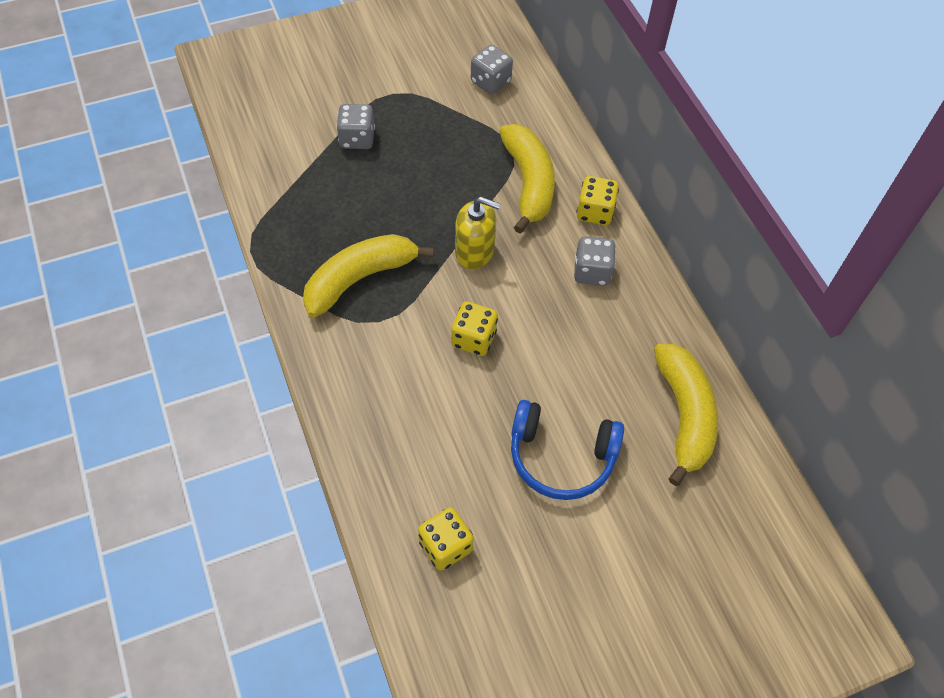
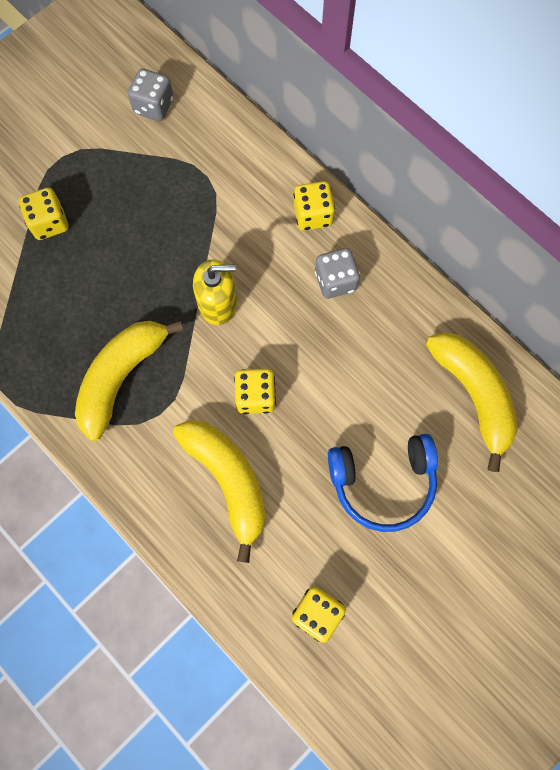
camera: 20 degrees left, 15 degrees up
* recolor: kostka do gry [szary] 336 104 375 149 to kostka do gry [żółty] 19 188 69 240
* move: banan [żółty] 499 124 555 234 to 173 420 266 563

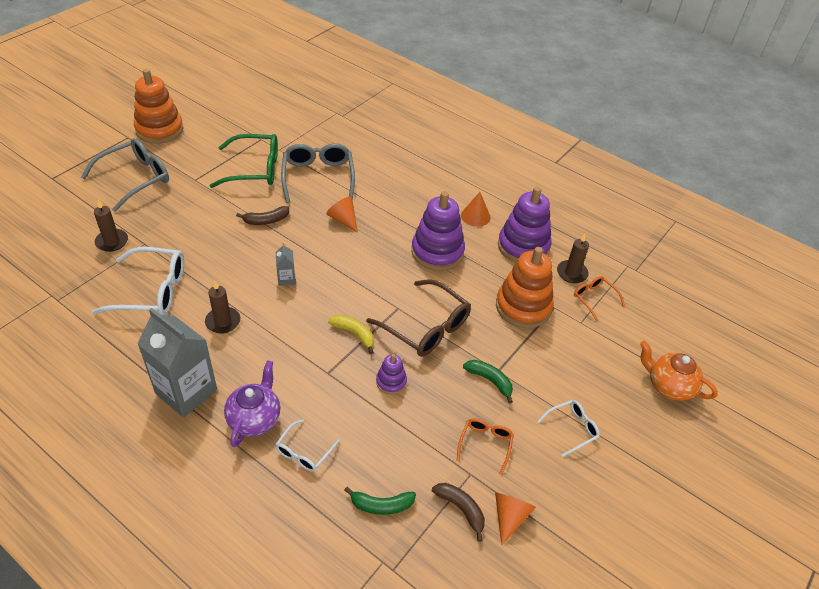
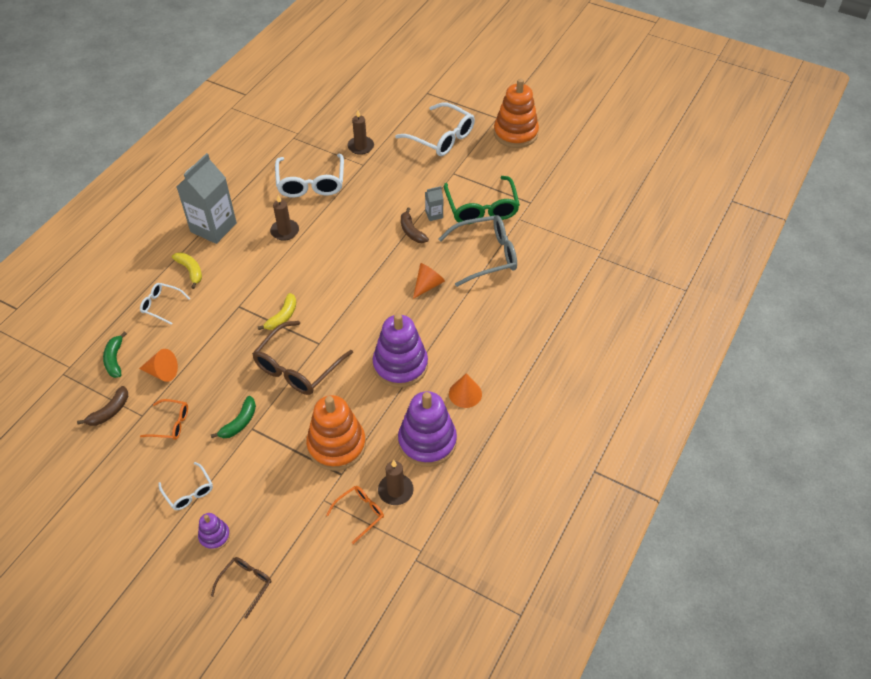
camera: 85 degrees right, 5 degrees up
* recolor: okulary [szary] 81 138 169 212 to okulary [biały] 395 102 475 156
* move: karton mleka [szary] 276 243 295 286 to 425 186 443 221
* replace: imbryk [pomarańczowy] 640 341 718 401 to okulary [brązowy] 211 557 271 619
* move: zabawka nakładanka [fioletowy] 376 354 407 395 to 198 513 230 551
* replace: imbryk [fioletowy] 224 360 280 447 to banan [żółty] 172 252 202 289
* move: stożek [pomarańczowy] 495 493 536 545 to 139 349 178 382

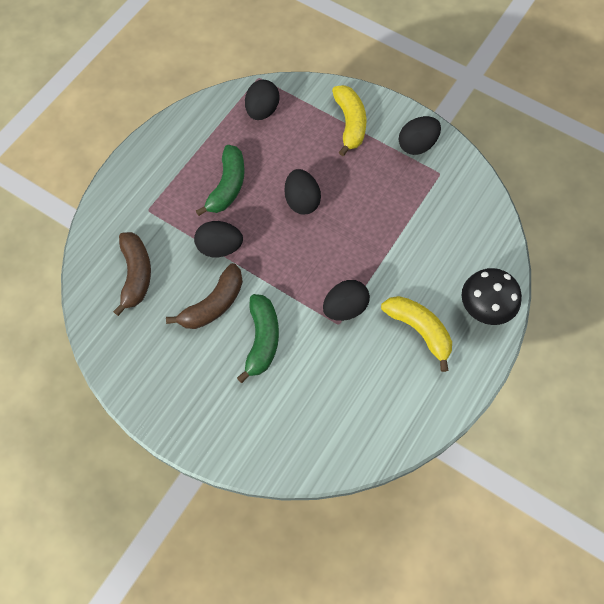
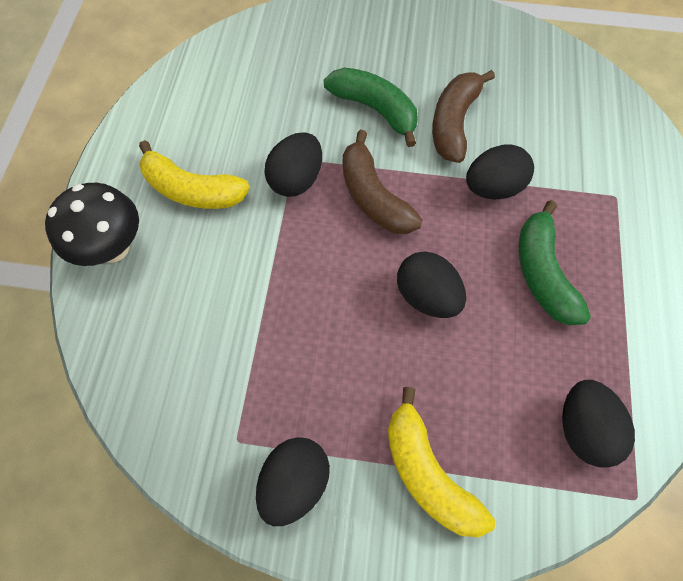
camera: 155 degrees right, 0 degrees up
* move: banan [brązowy] 113 232 151 316 to 343 130 423 234
* rotate: banan [zielony] 237 294 279 383 = 324 68 418 147 150 degrees clockwise

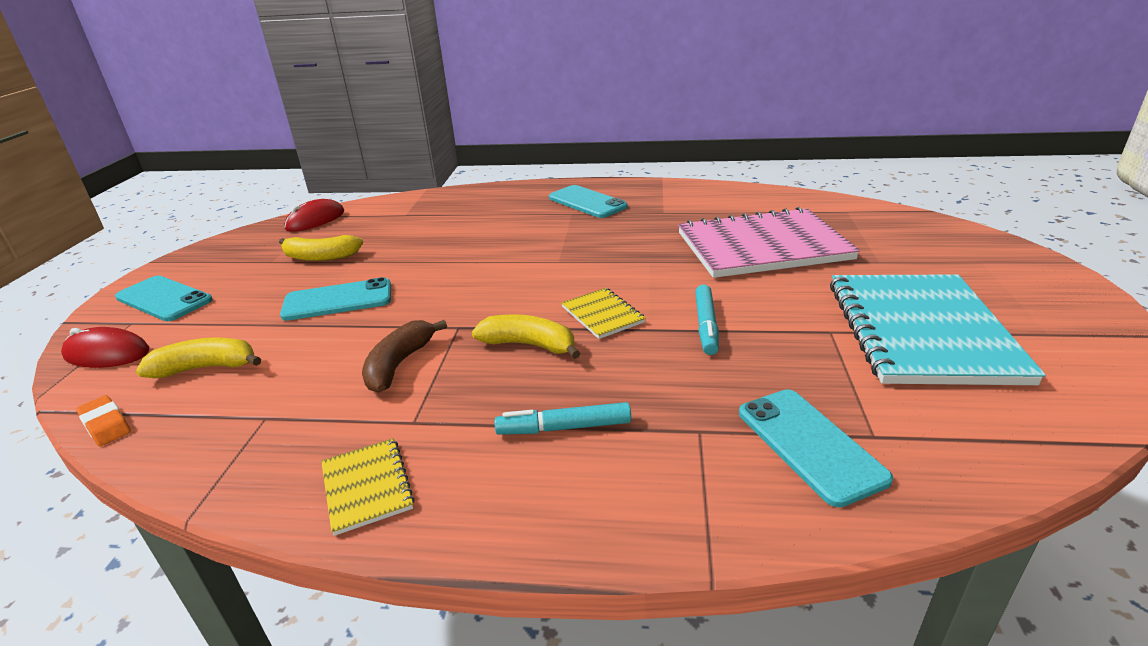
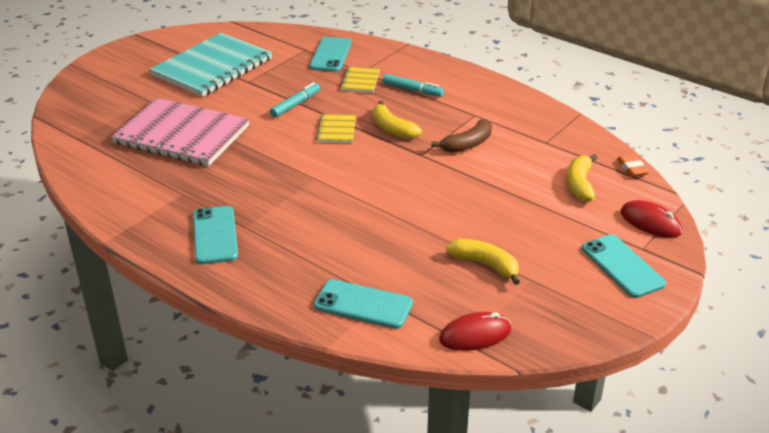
camera: 150 degrees left, 5 degrees up
* move: telefon [turkusowy] 280 277 391 321 to 314 279 413 329
* rotate: banan [żółty] 136 337 261 378 = 567 154 597 202 75 degrees clockwise
* move: zeszyt [żółty] 321 438 415 536 to 340 67 380 93

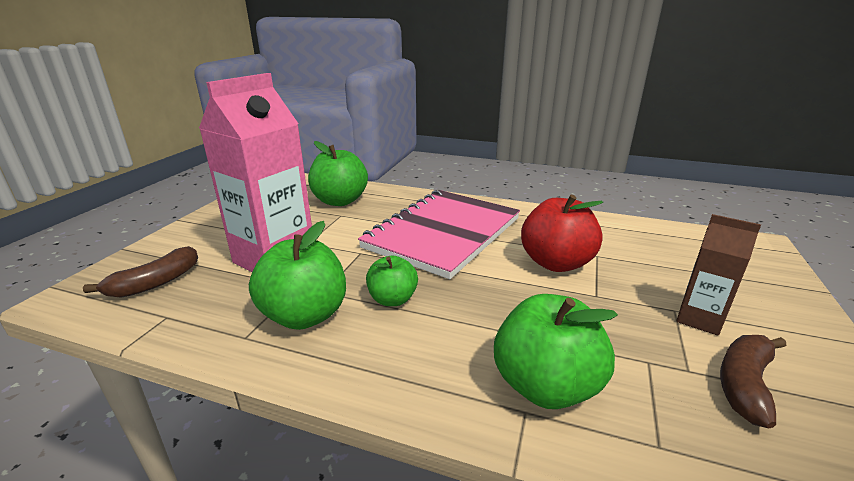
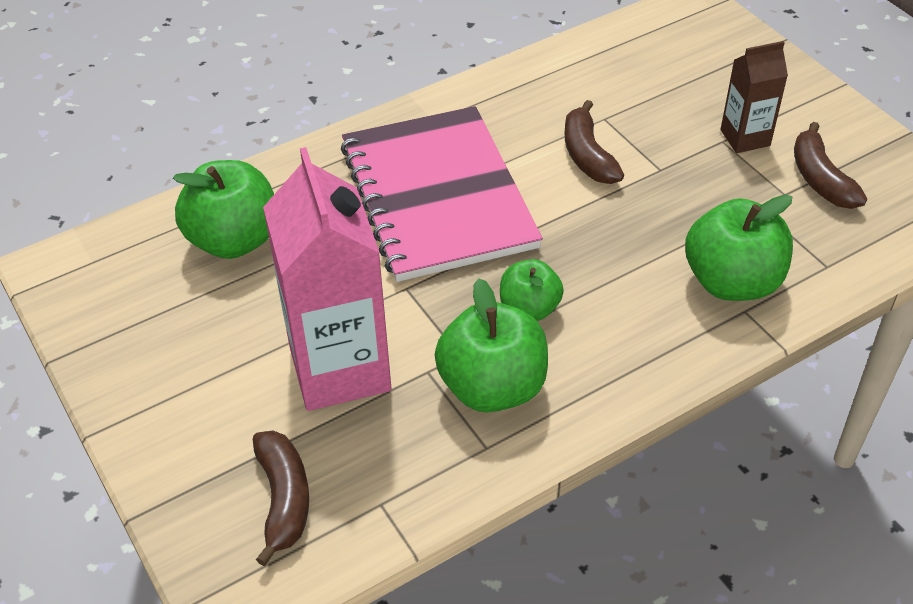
camera: 50 degrees left, 20 degrees up
* replace: jabłko [czerwony] 521 195 603 272 to banan [brązowy] 565 100 624 184

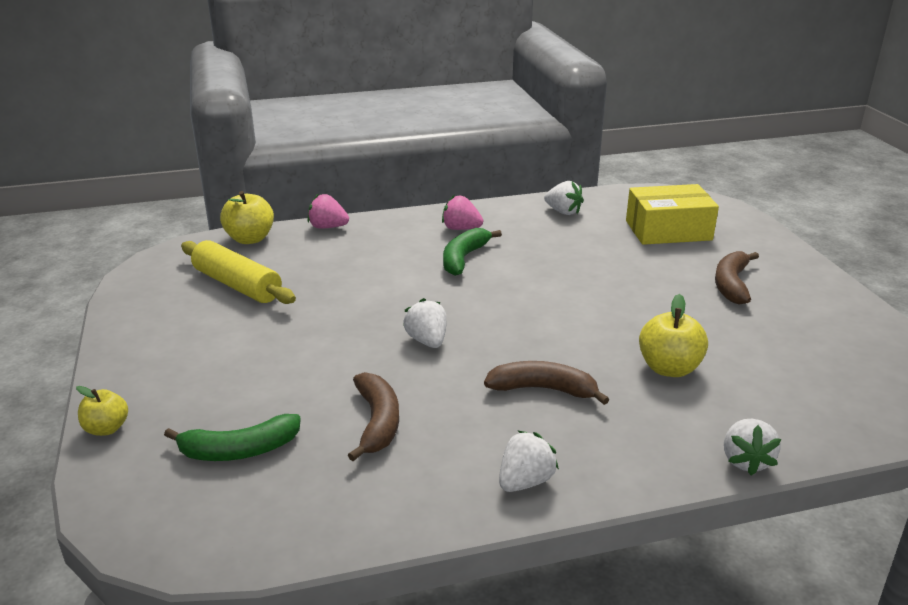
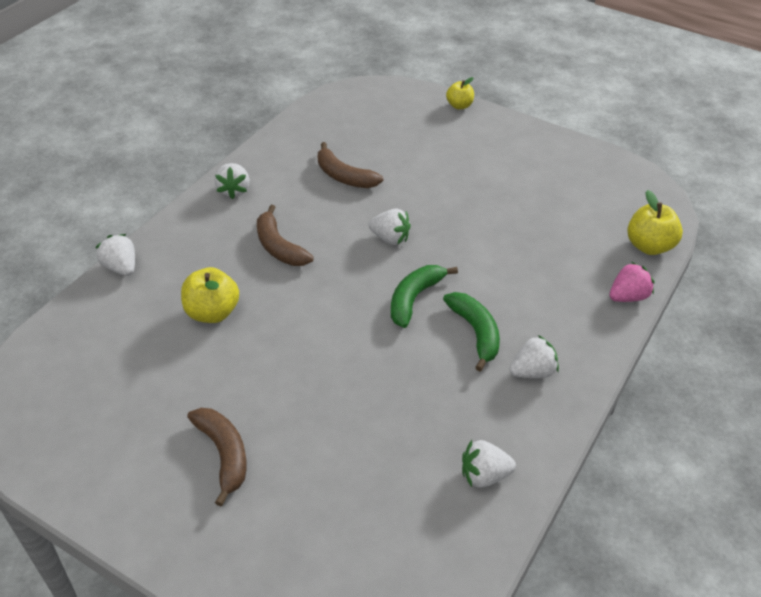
camera: 135 degrees right, 15 degrees up
* delete: pudełko [żółty] 626 184 719 245
* recolor: truskawka [różowy] 442 195 483 230 to truskawka [biały] 509 335 559 378
* delete: wałek do ciasta [żółty] 181 240 296 304
* rotate: banan [brązowy] 484 361 609 405 = 257 205 314 266 90 degrees clockwise
* move: banan [zielony] 164 414 301 461 to 391 265 458 328

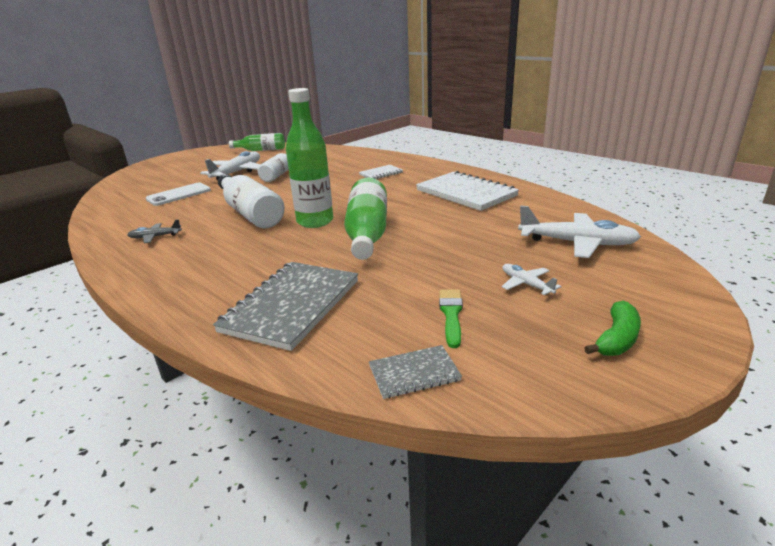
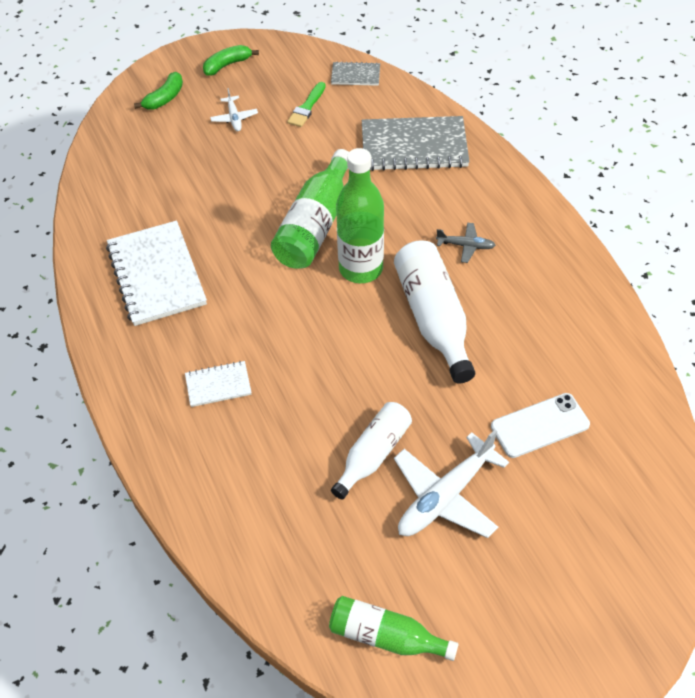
camera: 160 degrees left, 25 degrees up
* delete: samolot [biały] 518 206 641 258
* move: samolot [szary] 127 219 182 243 to 436 223 496 263
* rotate: zeszyt [szary] 213 262 358 351 = 362 116 470 171 45 degrees clockwise
* insert: banan [zielony] 134 72 183 110

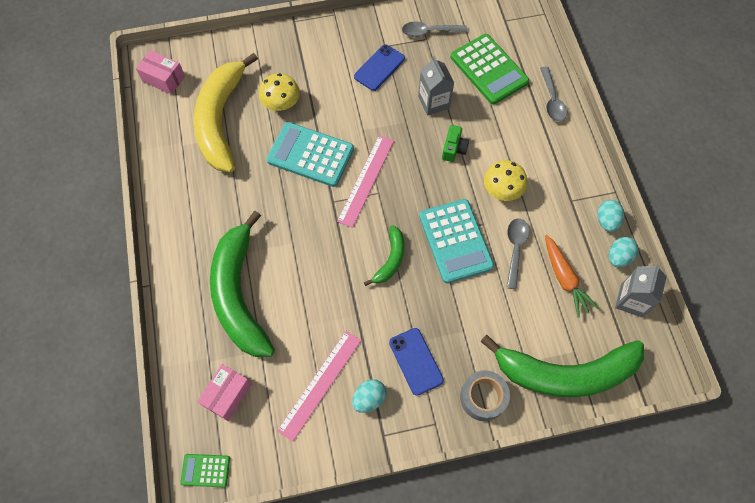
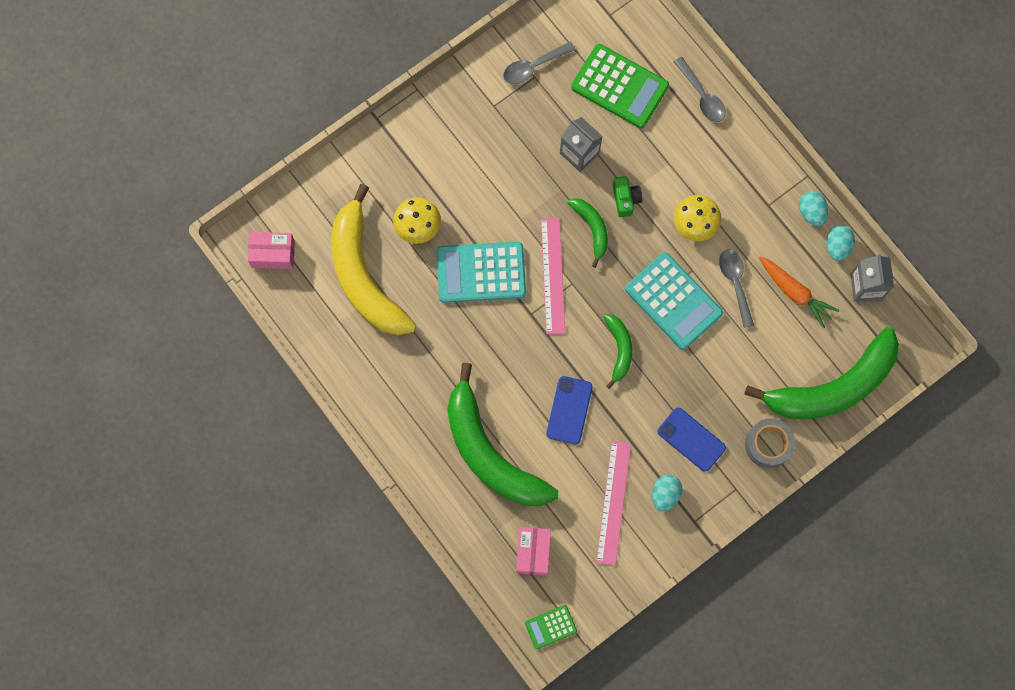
camera: 25 degrees left, 10 degrees up
* move: telefon [niebieski] 354 44 405 91 to 546 376 592 444
* insert: banan [zielony] 567 198 608 268

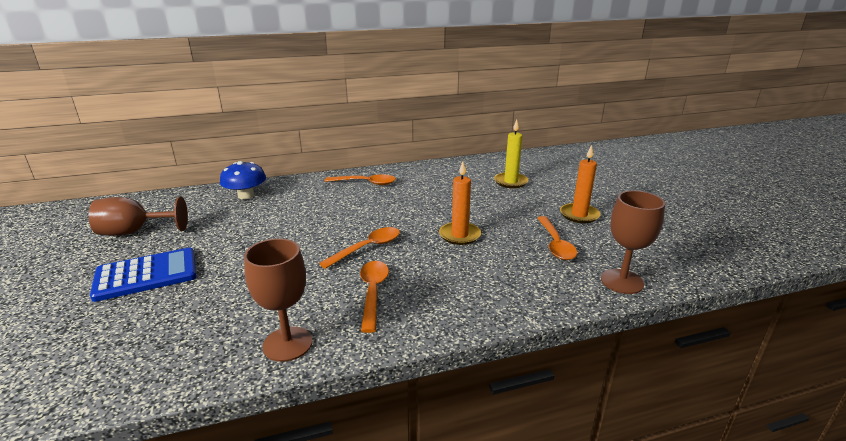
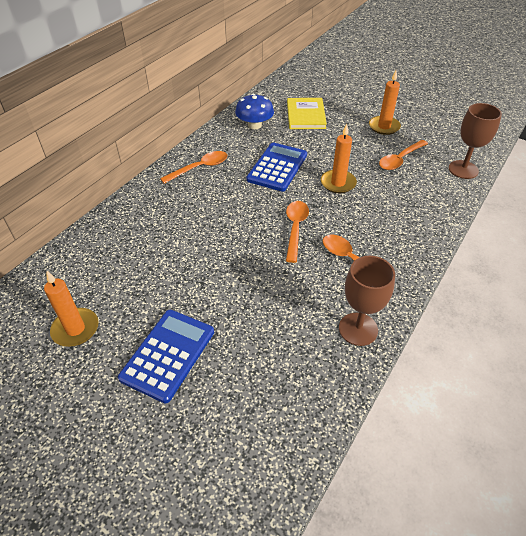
camera: 40 degrees left, 20 degrees up
* replace: świeca [żółty] 494 120 529 188 to książka [żółty] 287 98 327 129
* move: grzyb [niebieski] 220 161 266 199 to 235 94 274 129
* replace: kielich [brązowy] 89 197 188 236 to świeca [pomarańczowy] 44 271 99 347
* rotate: łyżka [pomarańczowy] 537 216 577 260 = 379 140 428 170 90 degrees clockwise
* insert: kalkulator [niebieski] 246 143 307 192

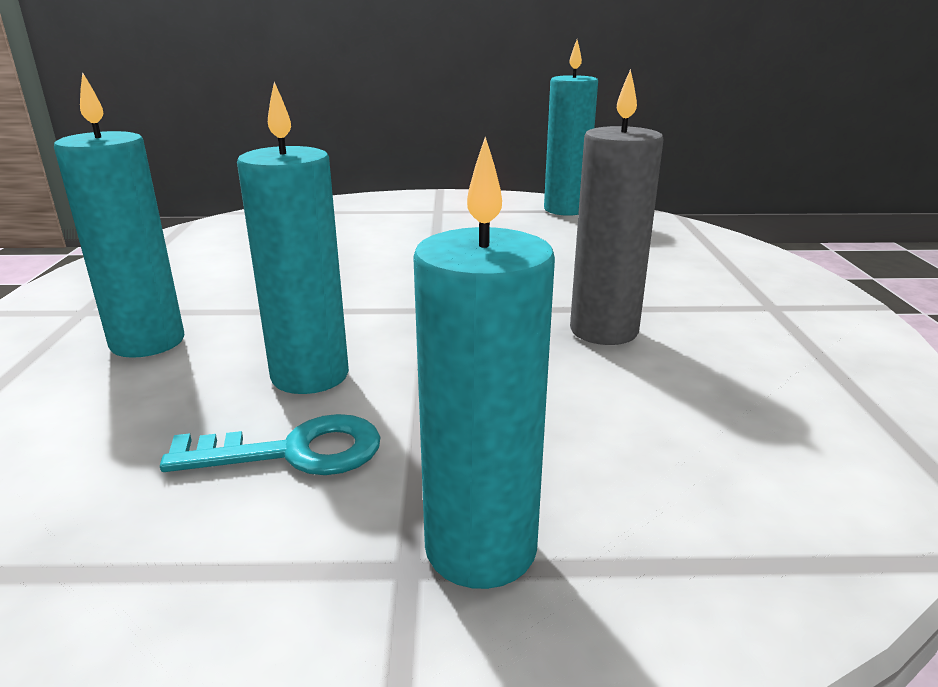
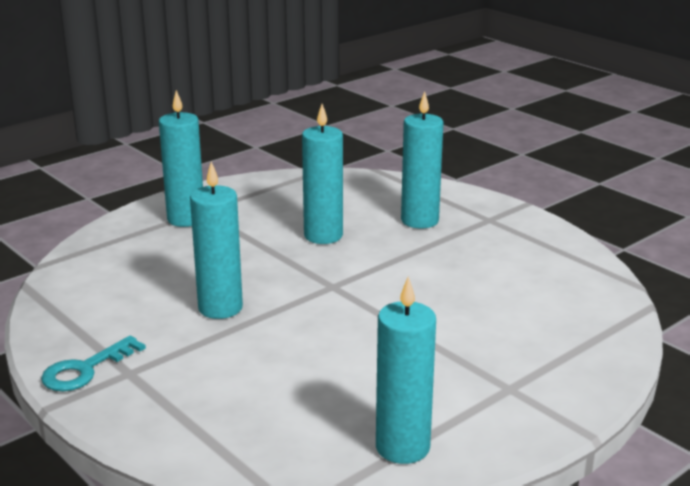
camera: 140 degrees right, 0 degrees up
* recolor: świeca [szary] 570 69 664 345 to świeca [turkusowy] 190 162 243 319
* move: klucz [turkusowy] 160 414 381 475 to 41 336 146 391

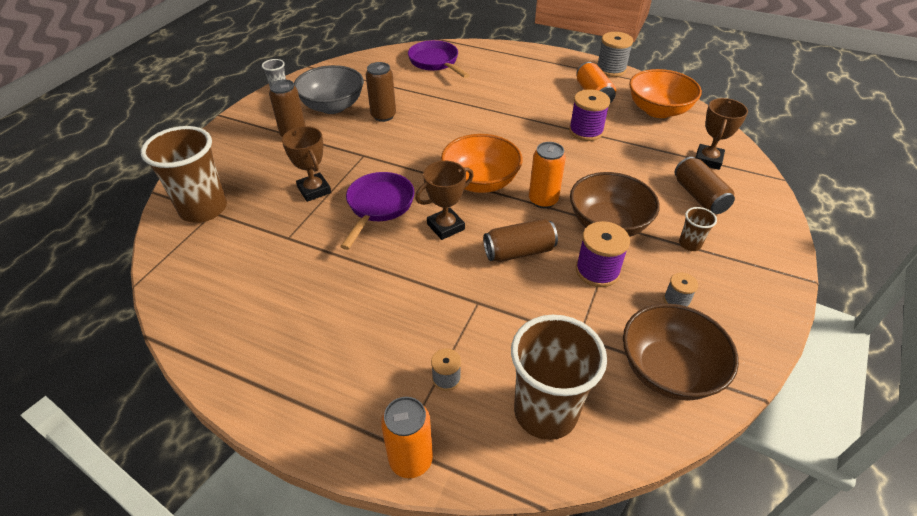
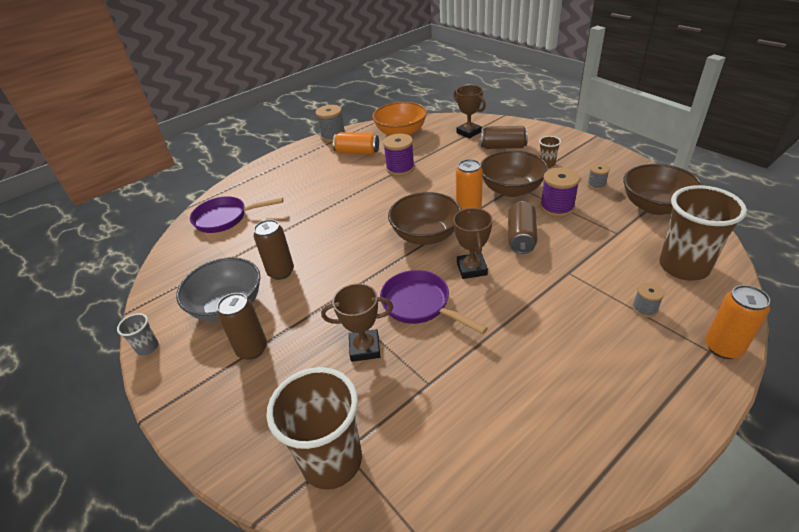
camera: 60 degrees left, 5 degrees down
* recolor: miska [pomarańczowy] 441 134 523 193 to miska [brązowy] 388 192 462 245

